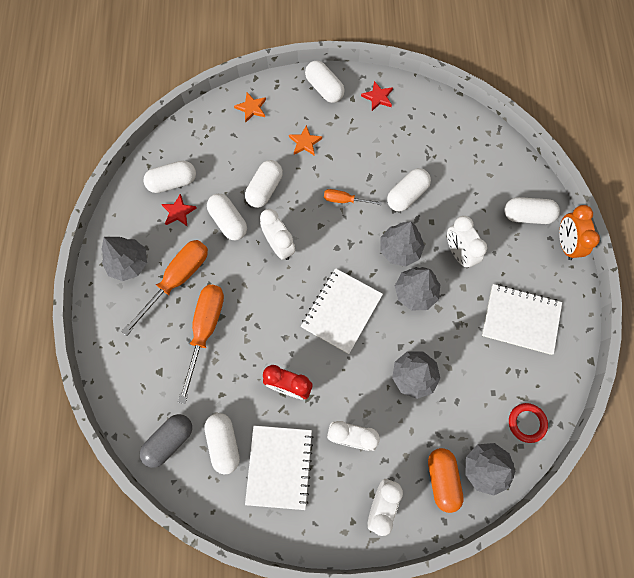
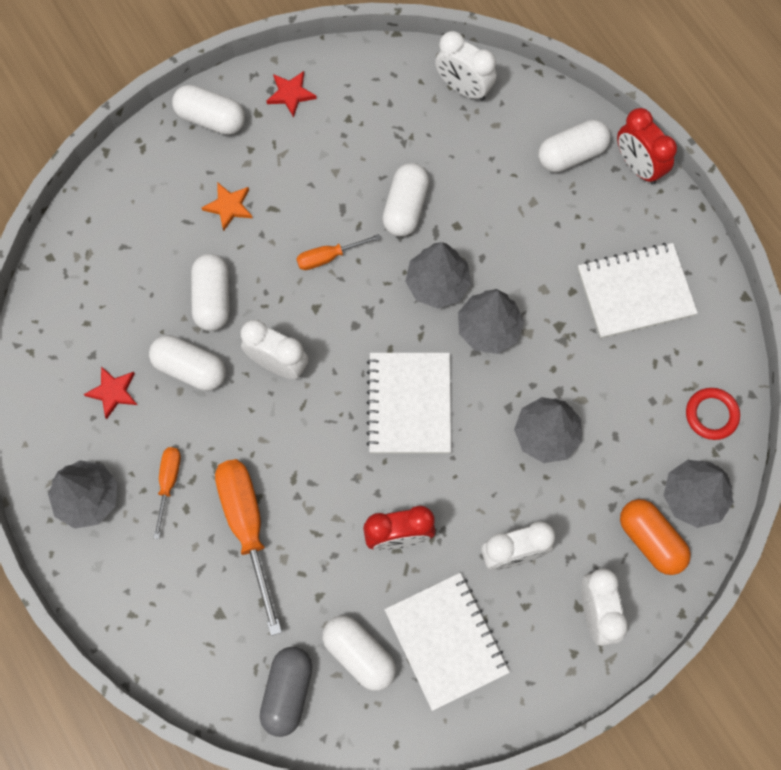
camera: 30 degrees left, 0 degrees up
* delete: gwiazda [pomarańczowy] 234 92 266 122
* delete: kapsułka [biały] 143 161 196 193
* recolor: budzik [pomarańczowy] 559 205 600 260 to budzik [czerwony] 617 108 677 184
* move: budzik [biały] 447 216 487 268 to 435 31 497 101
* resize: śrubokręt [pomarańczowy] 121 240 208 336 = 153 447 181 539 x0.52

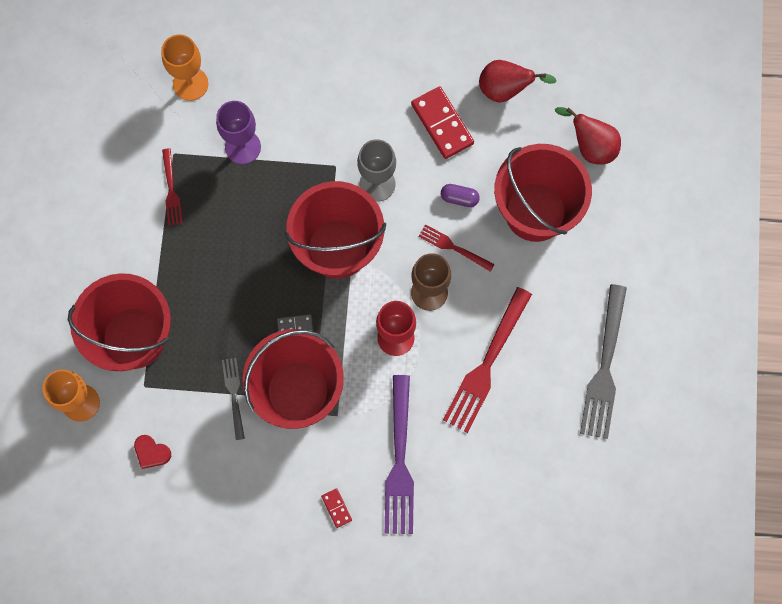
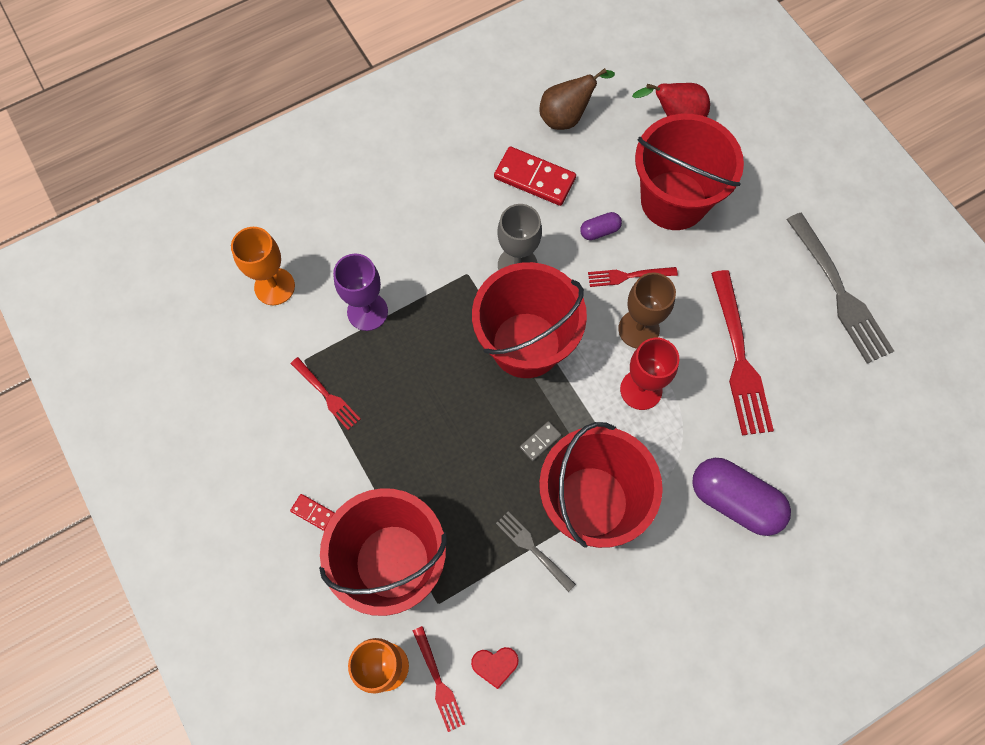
camera: 35 degrees left, 5 degrees down
* recolor: gruszka [czerwony] 479 60 556 103 to gruszka [brązowy] 539 68 615 130
* replace: widelec [fioletowy] 385 375 414 534 to kapsułka [fioletowy] 692 458 791 536
* move: kostka domina [czerwony] 321 488 352 528 to 290 494 334 531
* insert: widelec [czerwony] 413 626 465 732

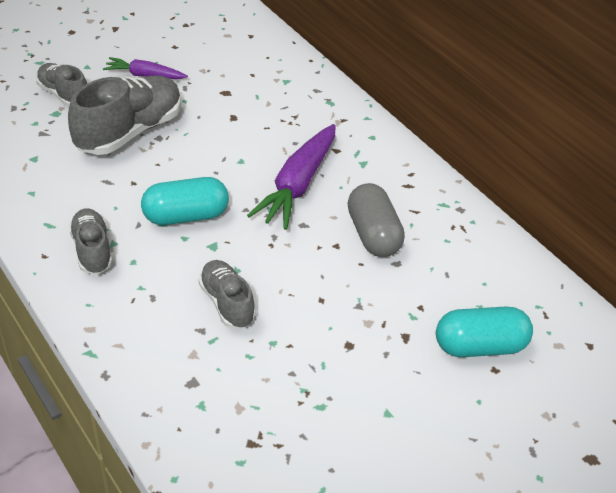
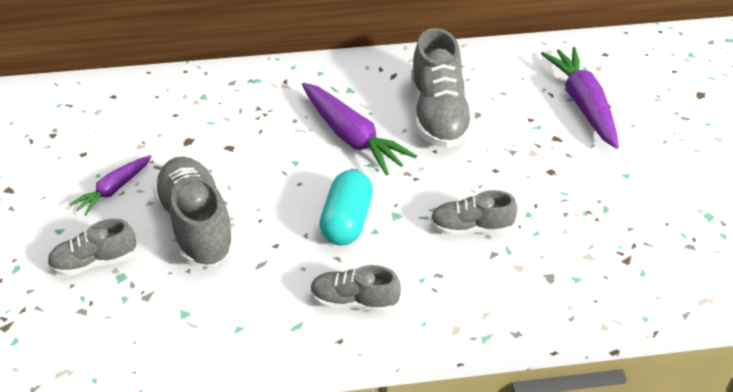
camera: 60 degrees left, 0 degrees up
* replace: kapsułka [szary] 348 183 405 257 to but [szary] 411 28 474 148
* replace: kapsułka [turkusowy] 436 306 533 357 to marchewka [fioletowy] 541 47 619 149

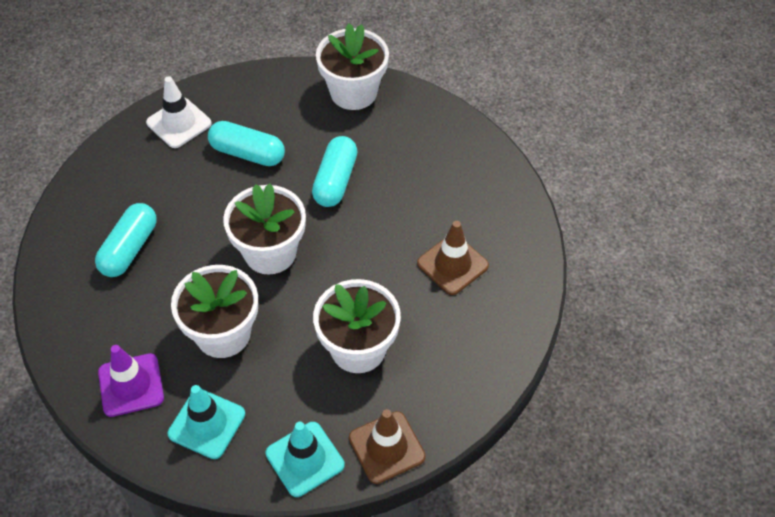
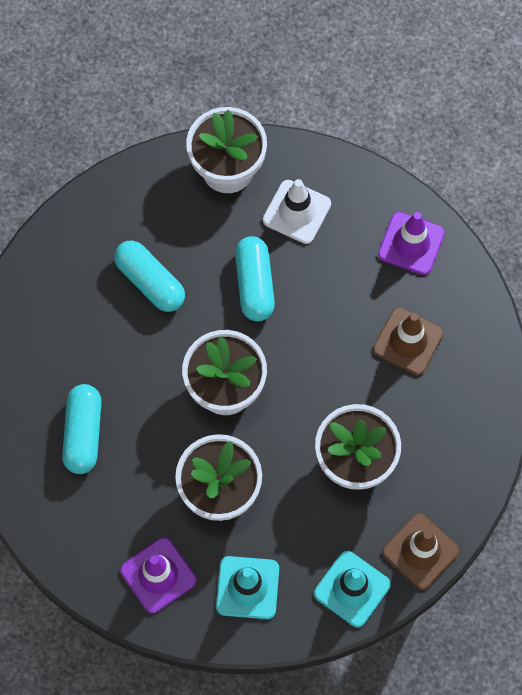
camera: 20 degrees left, 15 degrees up
* move: pachołek [biały] 146 76 212 148 to 263 179 331 244
* rotate: kapsułka [turkusowy] 208 121 285 166 = 114 241 185 312 45 degrees clockwise
* insert: pachołek [fioletowy] 378 212 445 275

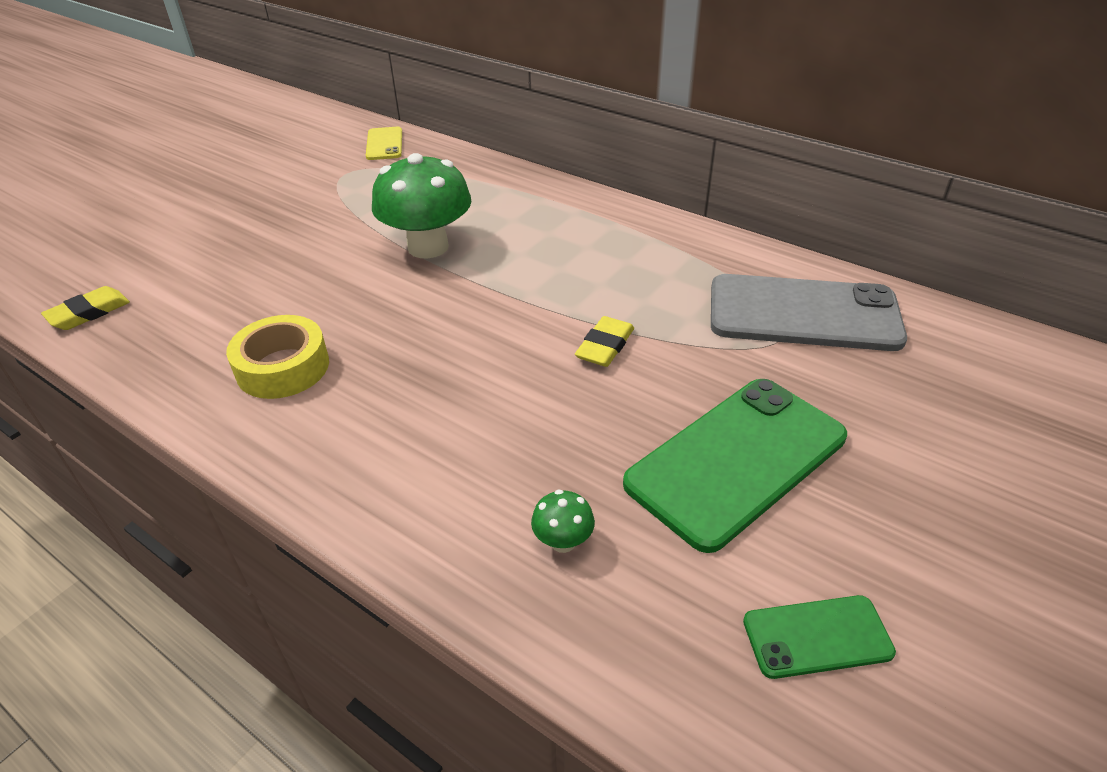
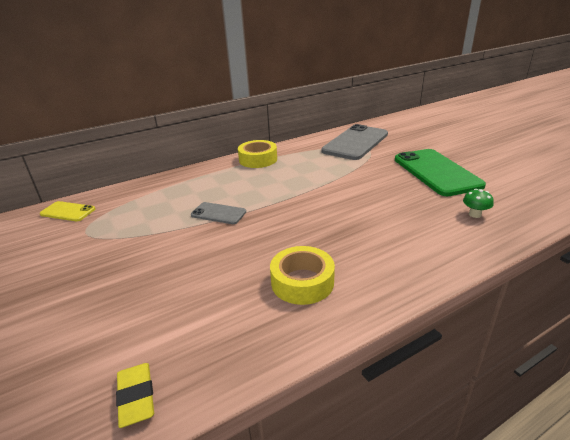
camera: 65 degrees left, 10 degrees down
* replace: grzyb [zielony] 372 153 471 258 to telefon [szary] 191 202 246 224
* delete: gumka do mazania [żółty] 575 316 634 367
* delete: telefon [zielony] 743 595 896 679
* insert: taśma klejąca [żółty] 238 140 277 168

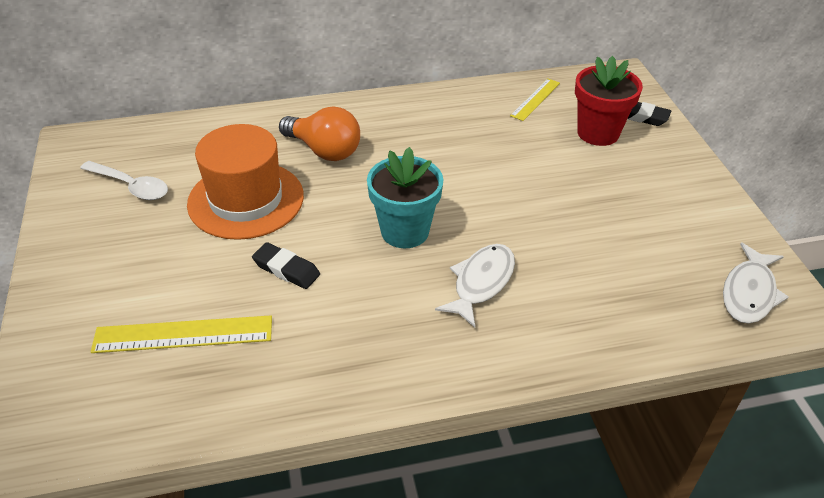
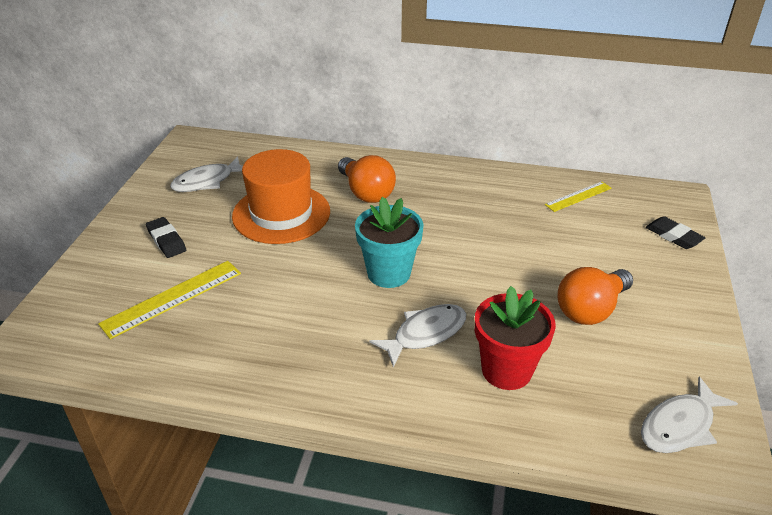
camera: 25 degrees right, 5 degrees down
* move: doniczka [czerwony] 575 56 643 146 to 475 286 556 390
* replace: łyżka [biały] 80 161 168 200 to ryba [biały] 170 156 243 192
* move: gumka do mazania [czarny] 252 242 320 289 to 146 217 186 258
* rotate: linijka [żółty] 91 315 272 353 = 98 261 241 339 60 degrees counterclockwise
* insert: żarówka [pomarańczowy] 558 267 633 325

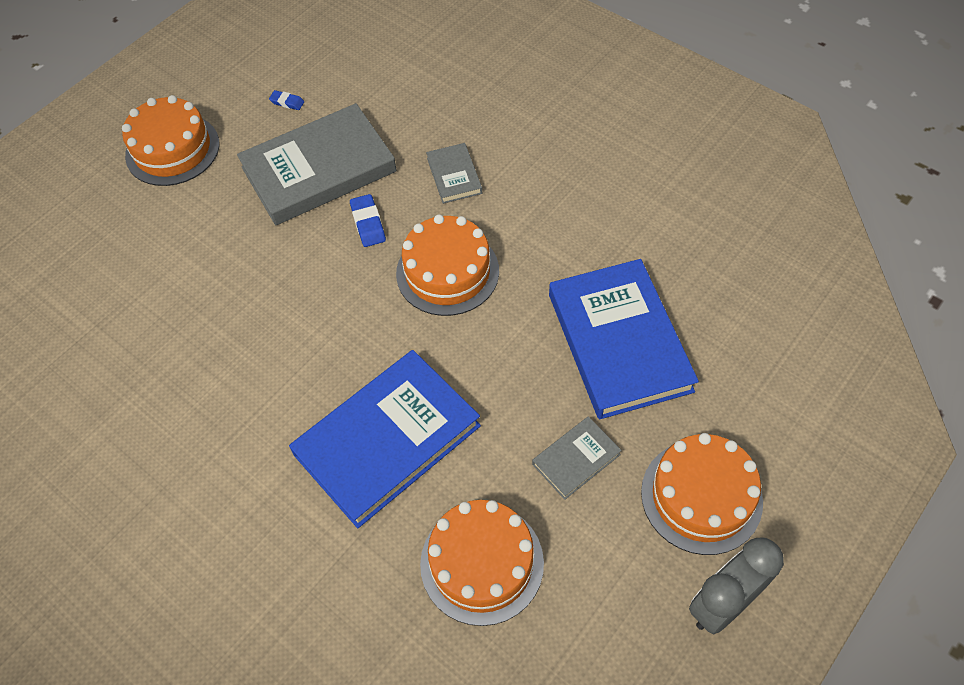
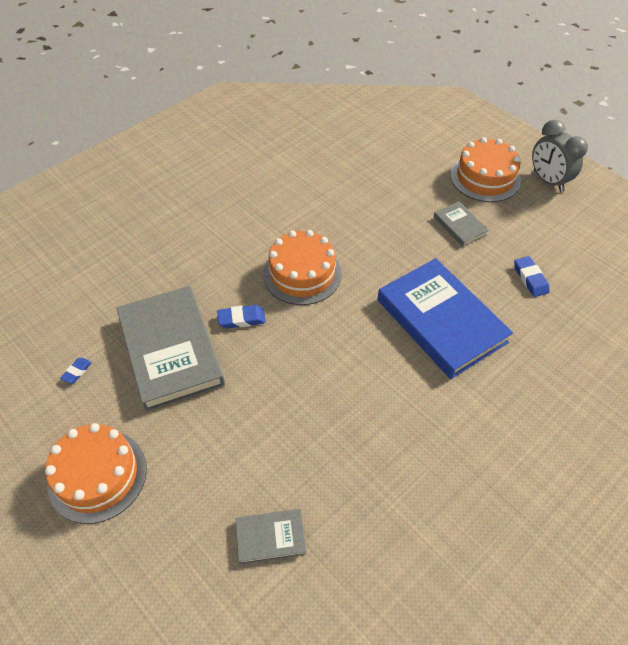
camera: 85 degrees left, 5 degrees down
* move: książka [szary] 426 143 482 204 to 235 509 306 564
* delete: książka [niebieski] 549 259 699 419
* replace: tort [pomarańczowy] 420 500 544 626 to gumka do mazania [niebieski] 514 256 550 297

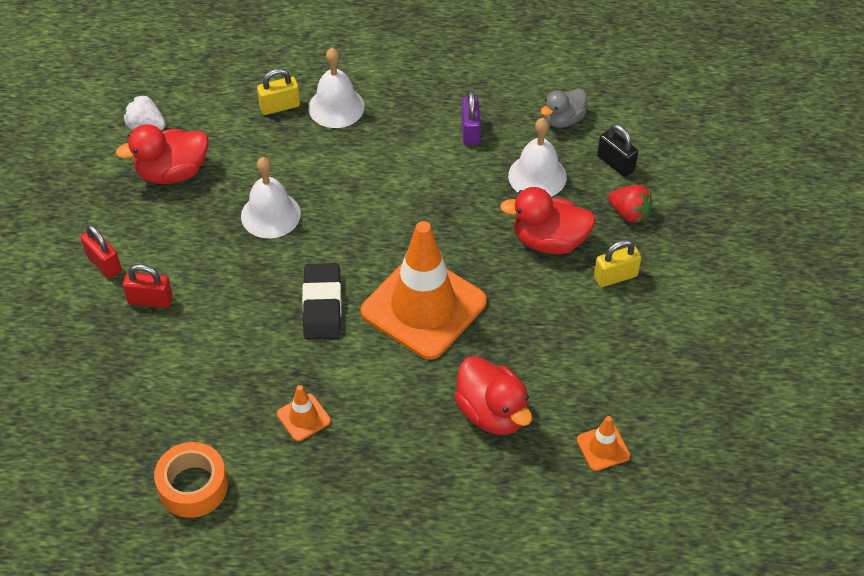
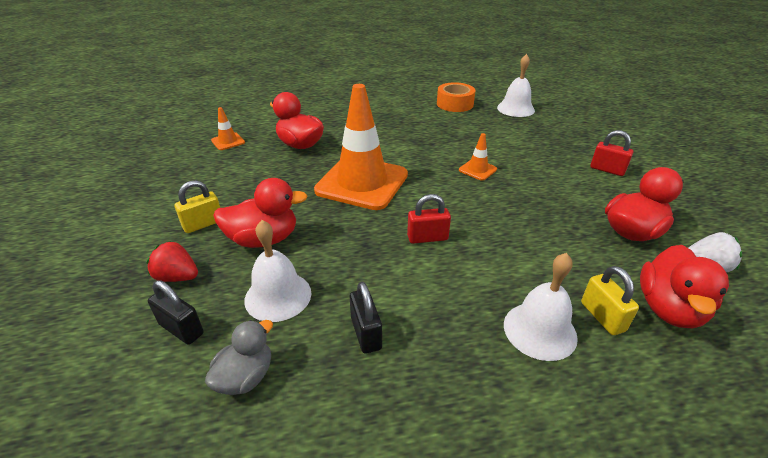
camera: 165 degrees right, 15 degrees down
* rotate: kłódka [żółty] 257 68 300 115 = 581 266 639 335 75 degrees counterclockwise
* recolor: kłódka [fioletowy] 461 90 480 145 to kłódka [czarny] 350 282 382 354
* move: dzwonek [biały] 241 157 301 238 to 497 54 535 117
* delete: gumka do mazania [czarny] 302 263 341 340
* move: kłódka [czerwony] 123 264 173 308 to 407 194 451 244
* move: pachołek [pomarańczowy] 277 385 331 441 to 459 133 497 181
* insert: kaczka [czerwony] 640 245 729 328

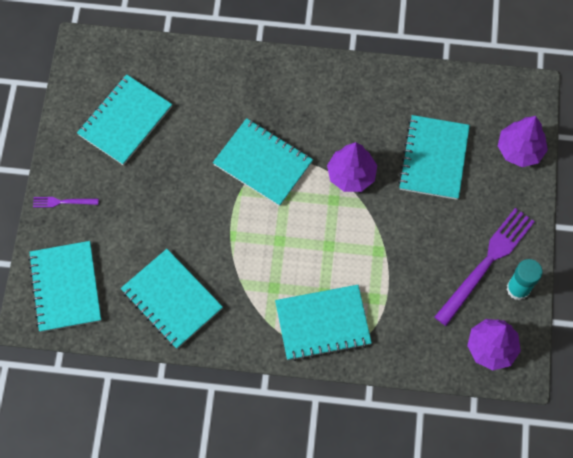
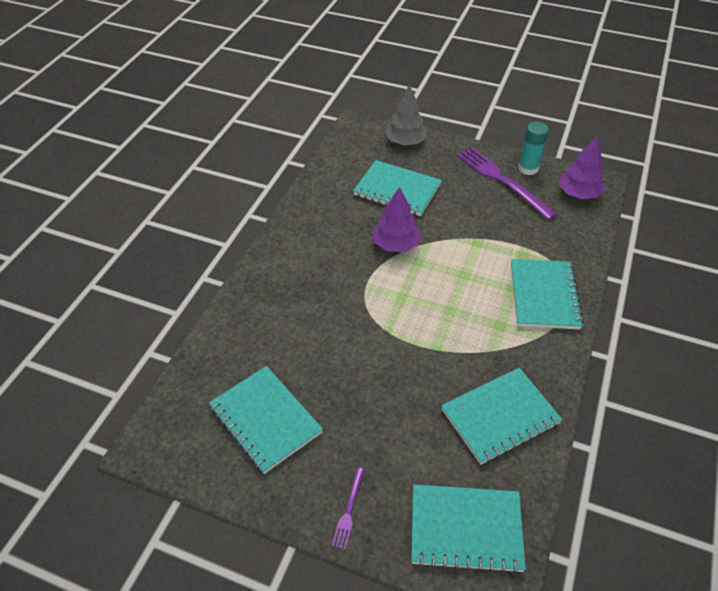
camera: 75 degrees left, 20 degrees down
* recolor: drzewko [fioletowy] 498 116 548 167 to drzewko [szary] 385 85 427 145
* delete: zeszyt [turkusowy] 213 118 313 206

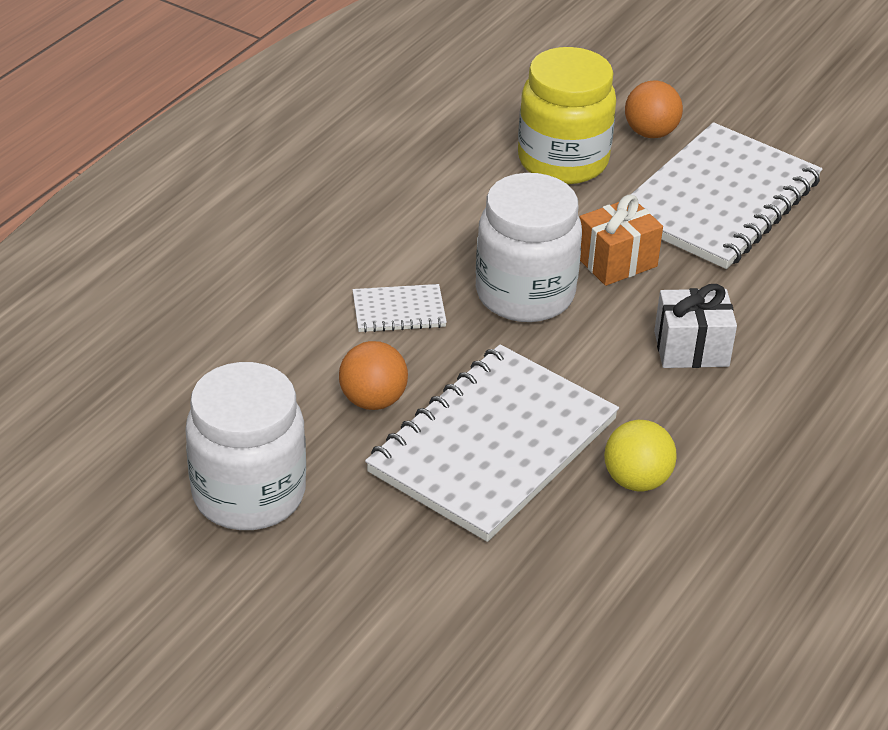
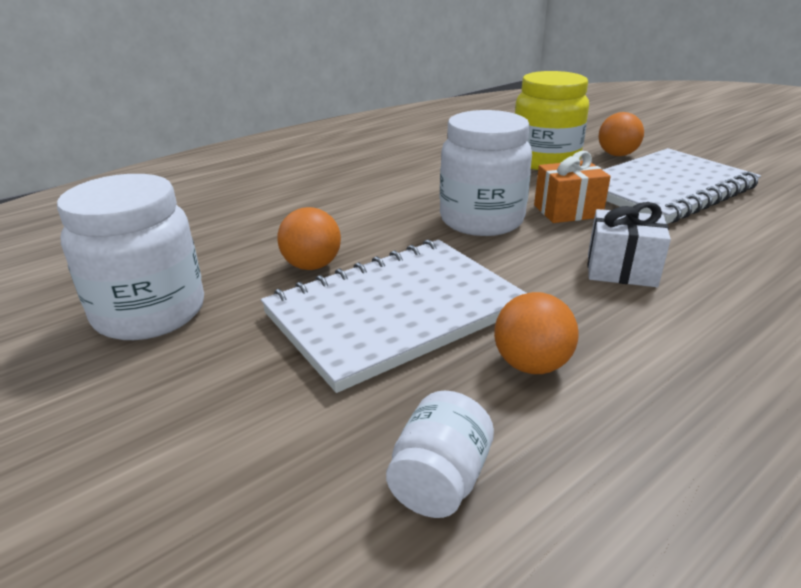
camera: 20 degrees right, 10 degrees down
* delete: zeszyt [biały] 352 284 447 333
* recolor: piłka [żółty] 604 420 677 492 to piłka [pomarańczowy] 494 292 579 374
* insert: słoik [biały] 386 391 494 518

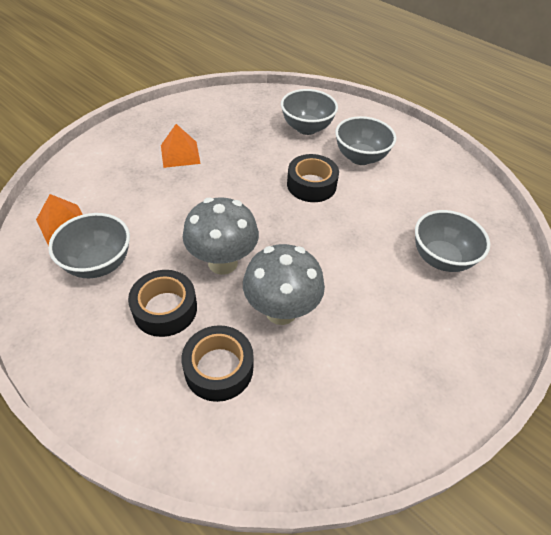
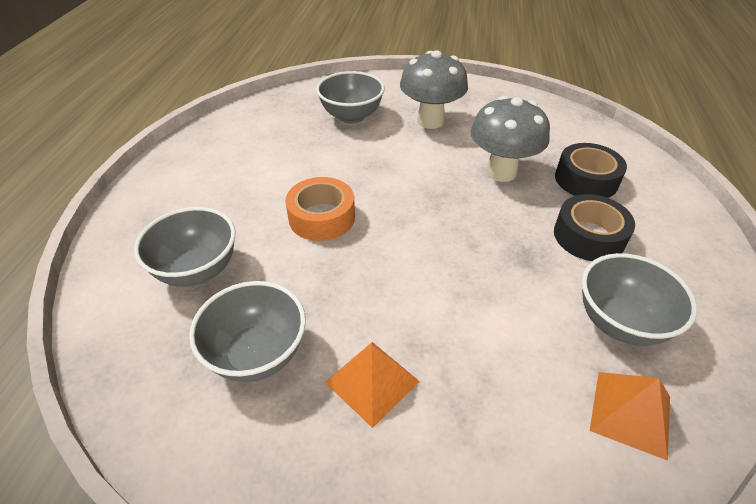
camera: 120 degrees left, 5 degrees down
* move: miska [szary] 335 116 396 165 to 189 281 306 382
* recolor: taśma klejąca [czarny] 287 154 339 202 to taśma klejąca [pomarańczowy] 285 177 355 241
* move: grzyb [szary] 183 198 259 275 to 400 50 468 129

